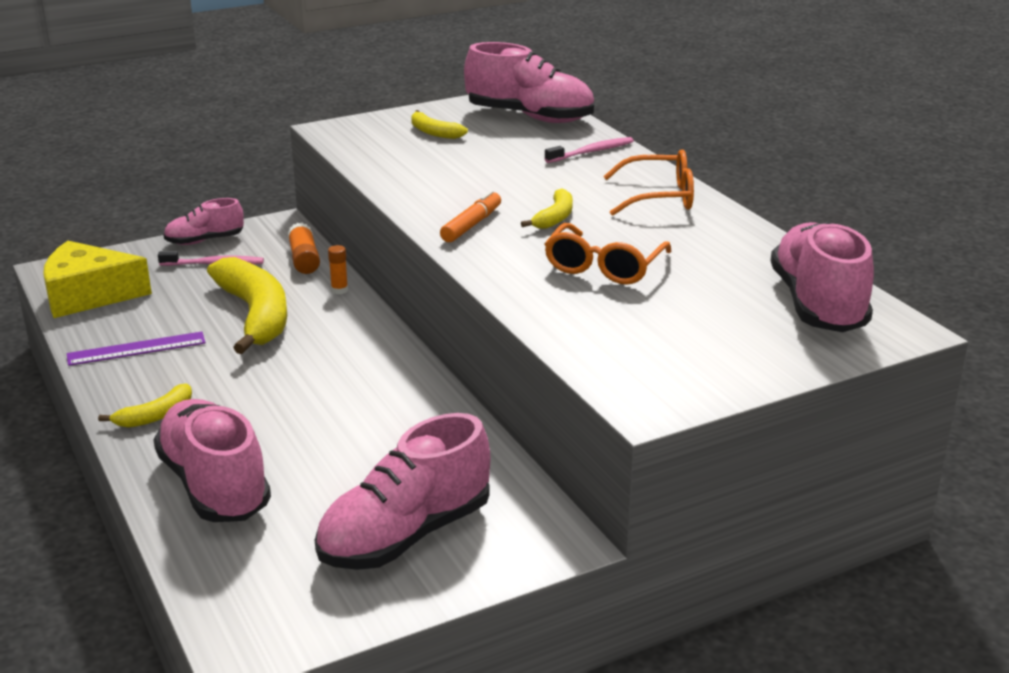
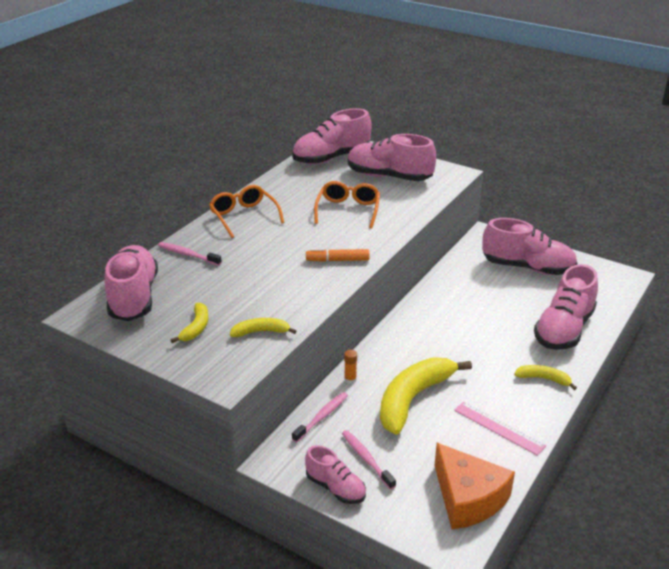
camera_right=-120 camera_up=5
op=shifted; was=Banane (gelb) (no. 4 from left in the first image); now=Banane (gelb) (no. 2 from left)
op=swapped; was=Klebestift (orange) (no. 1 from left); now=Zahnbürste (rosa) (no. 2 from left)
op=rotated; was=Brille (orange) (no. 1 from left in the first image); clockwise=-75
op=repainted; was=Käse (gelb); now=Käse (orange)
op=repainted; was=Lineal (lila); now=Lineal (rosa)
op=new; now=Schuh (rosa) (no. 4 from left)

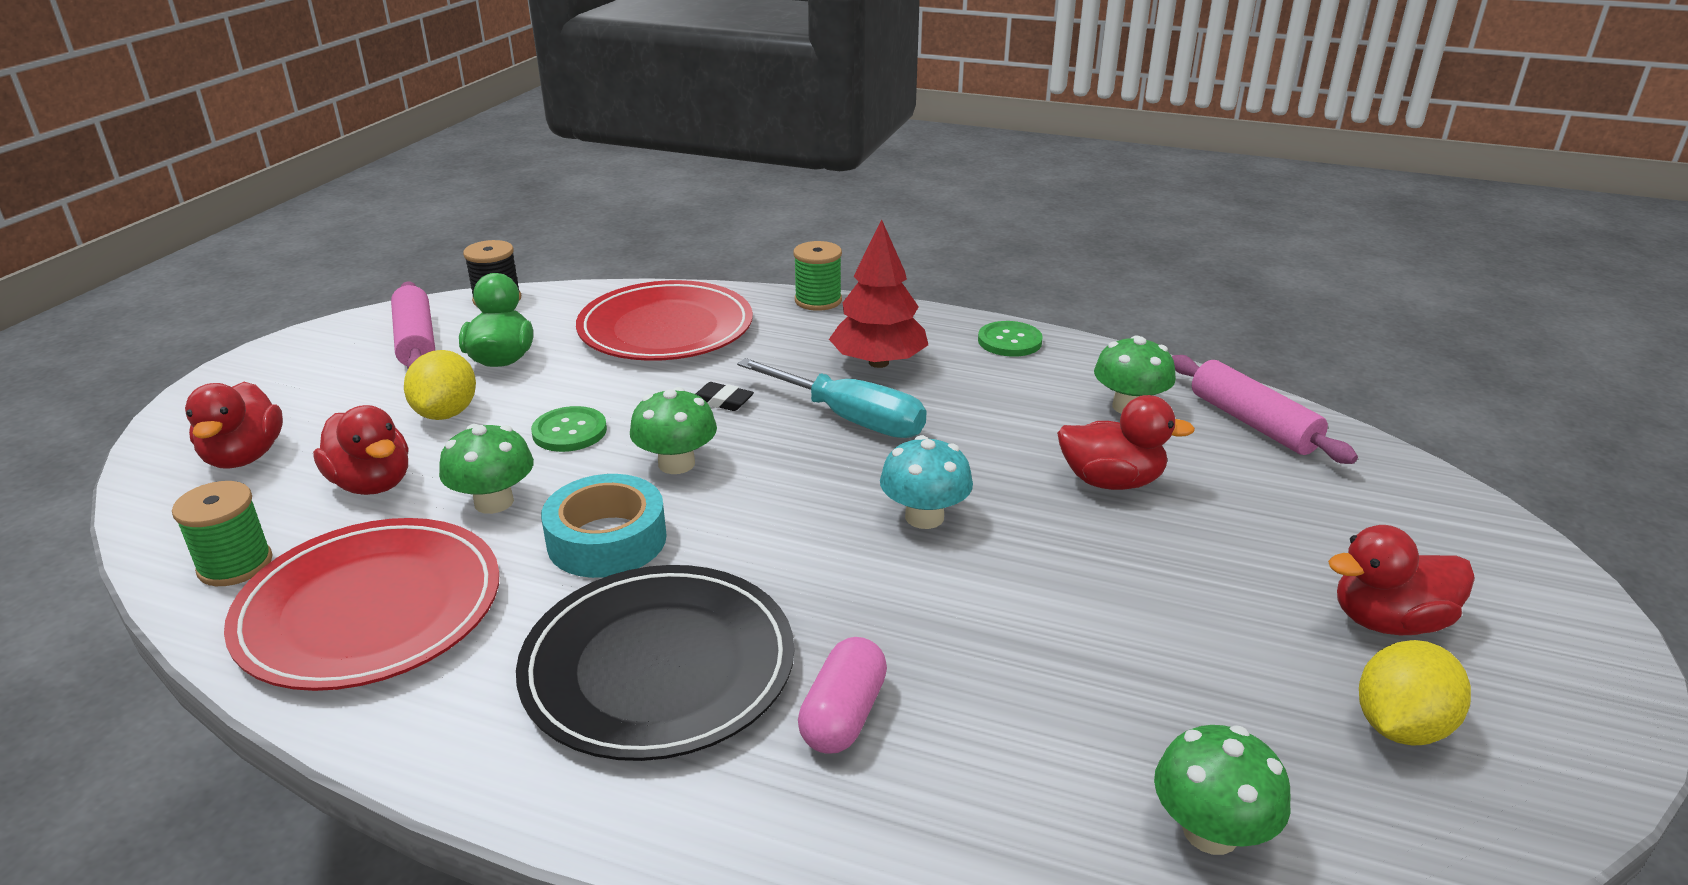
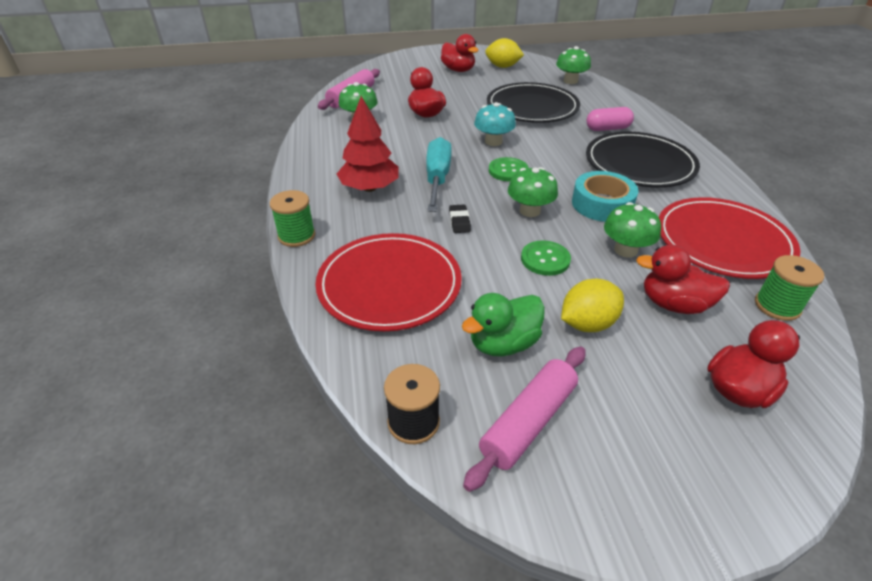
camera_right=-120 camera_up=10
op=shifted; was=Knopf (grün) (no. 2 from left in the first image); now=Knopf (grün) (no. 1 from left)
op=rotated; was=Ente (rot) (no. 2 from left in the first image); clockwise=-90
op=new; now=Teller (schwarz) (no. 1 from left)

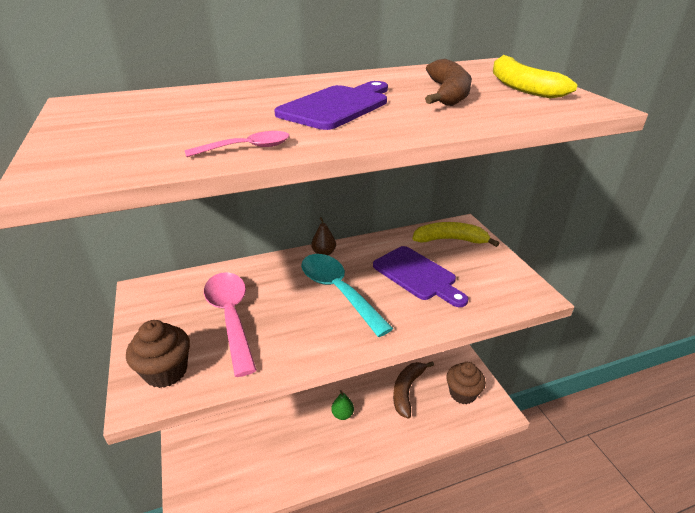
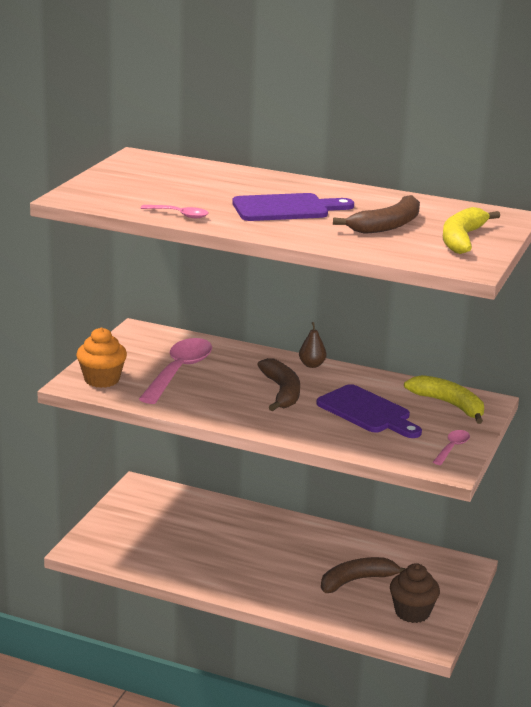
camera_right=40 camera_up=-10
op=rotated; was=Schneidebrett (lila) (no. 2 from left); clockwise=-45
op=swapped; was=Löffel (türkis); now=Banane (braun) (no. 1 from left)
op=repainted; was=Muffin (braun) (no. 1 from left); now=Muffin (orange)
op=gone; was=Birne (grün)
op=new; now=Löffel (rosa) (no. 3 from left)

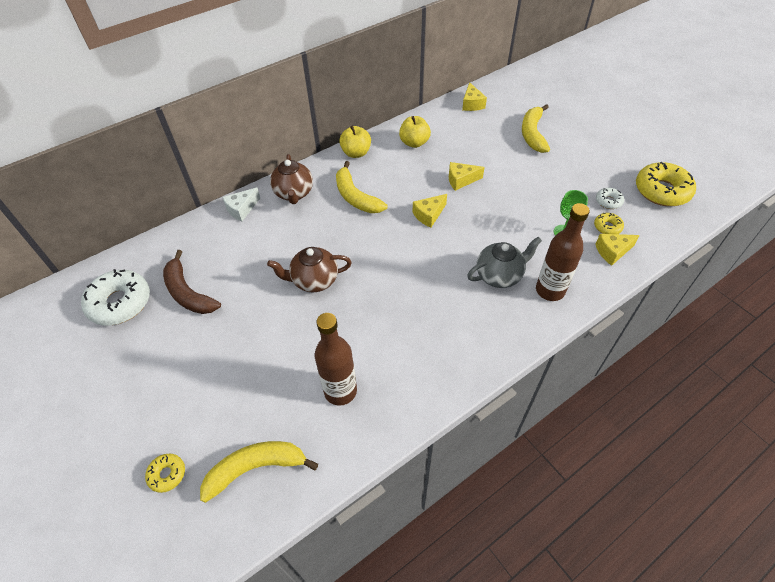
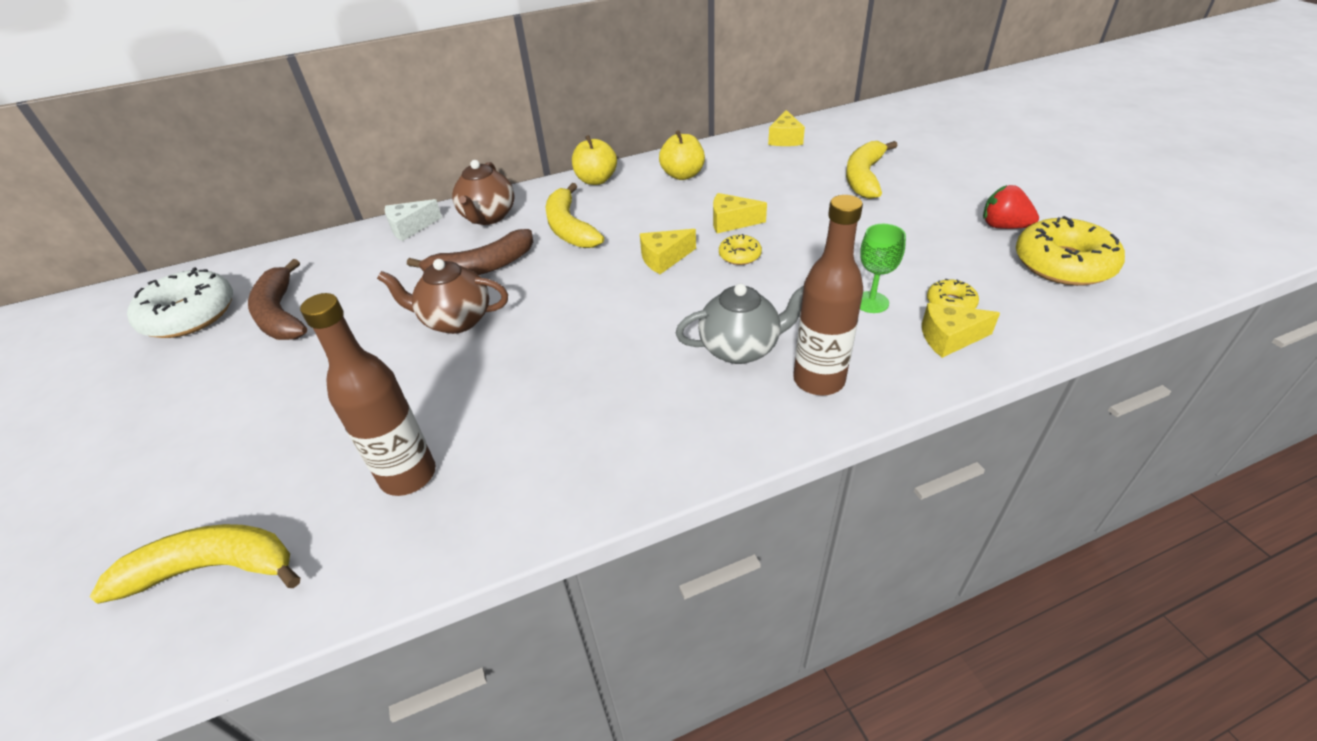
camera_right=15 camera_up=-10
op=gone; was=Donut (weiß) (no. 2 from left)
op=shifted; was=Donut (gelb) (no. 1 from left)
op=new; now=Erdbeere (rot)
op=new; now=Banane (braun) (no. 2 from left)

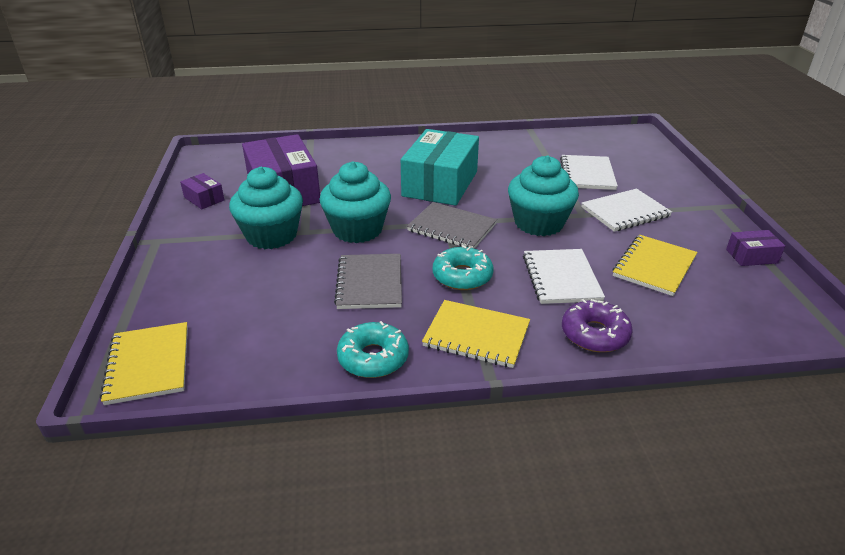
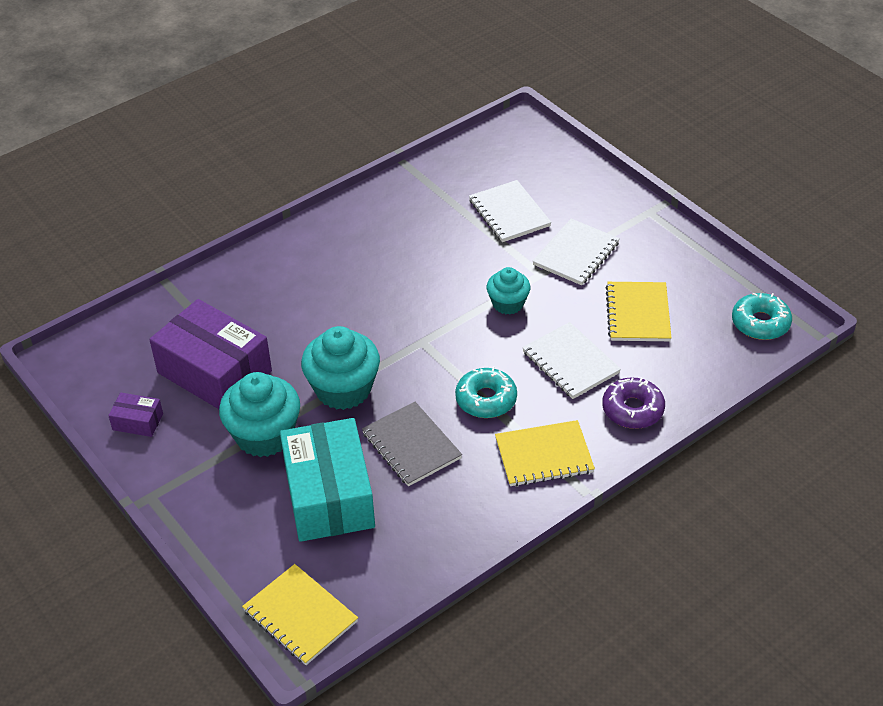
camera_right=-30 camera_up=10
op=shifted; was=Schachtel (türkis)
op=scaled; was=Muffin (türkis) (no. 3 from left); ratio=0.59
op=gone; was=Notizbuch (grau) (no. 2 from left)
op=gone; was=Schachtel (lila) (no. 3 from left)
op=shifted; was=Donut (türkis) (no. 1 from left in the first image); now=Donut (türkis) (no. 2 from left)

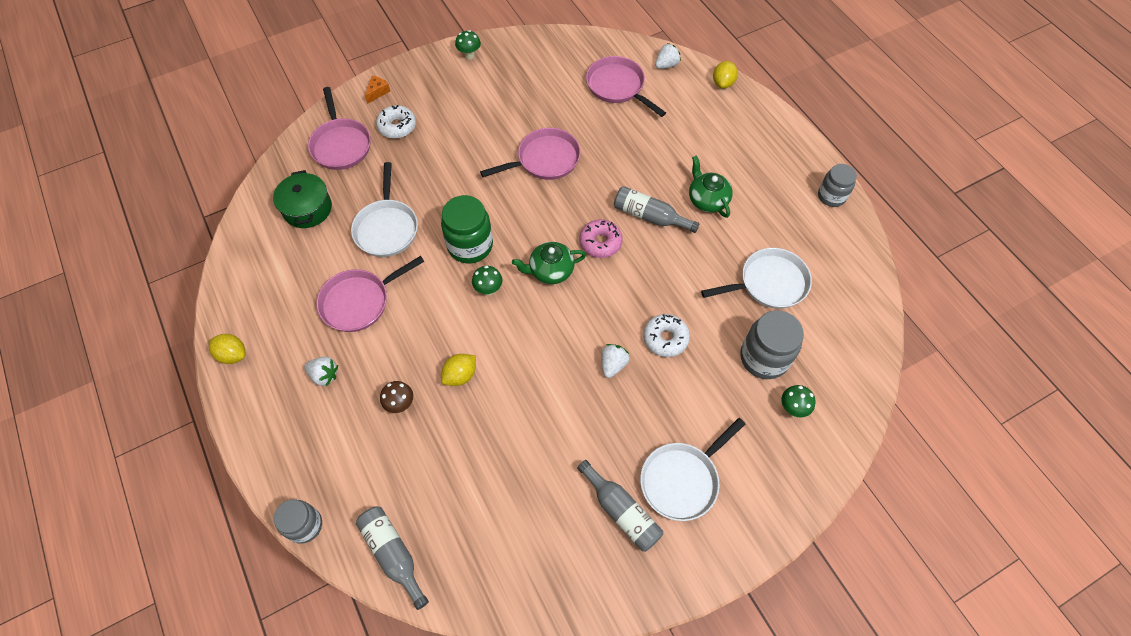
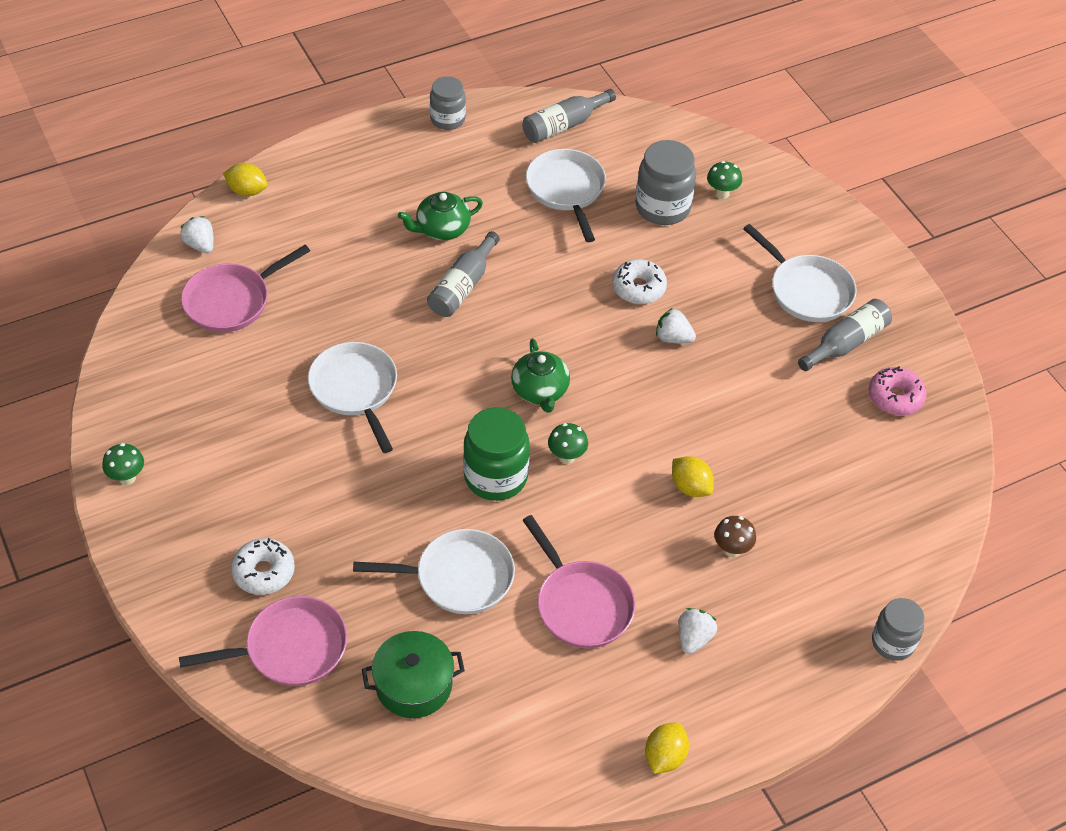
camera_right=-90 camera_up=-10
op=gone; was=Käse (orange)
op=repainted; was=Pfanne (rosa) (no. 3 from left); now=Pfanne (weiß) (no. 1 from left)
op=shifted; was=Donut (rosa)
op=shifted; was=Flasche (grau) (no. 1 from left in the first image); now=Flasche (grau) (no. 2 from left)

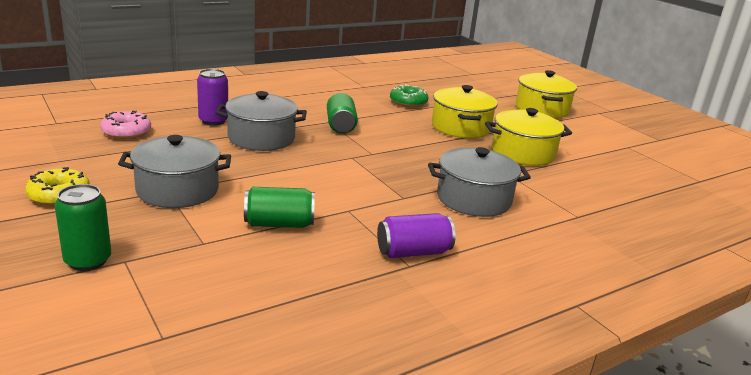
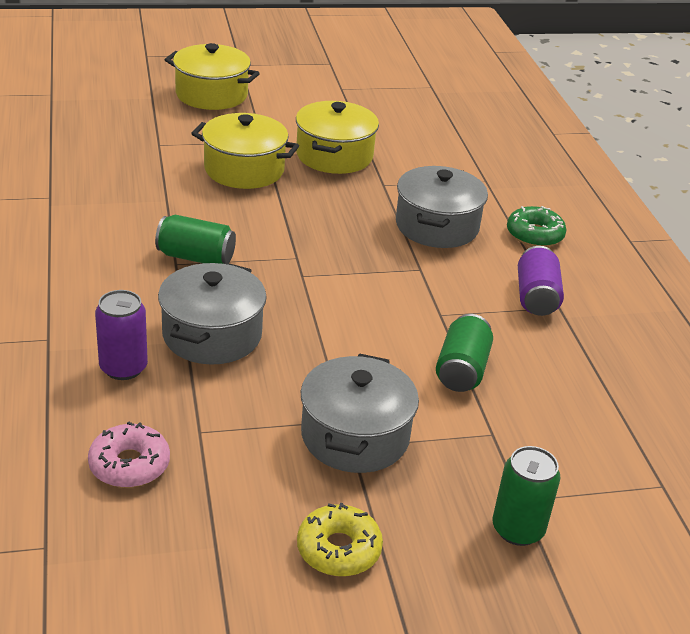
camera_right=-70 camera_up=10
op=shifted; was=Donut (grün)

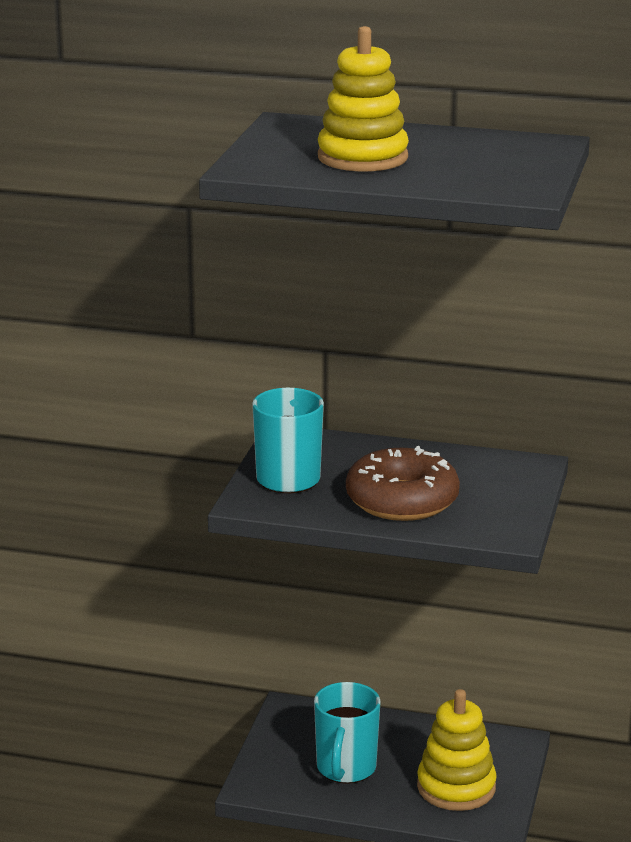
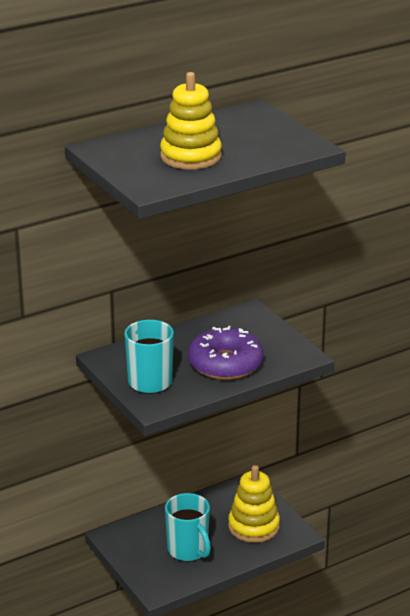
camera_right=-45 camera_up=5
op=repainted; was=Donut (braun); now=Donut (lila)

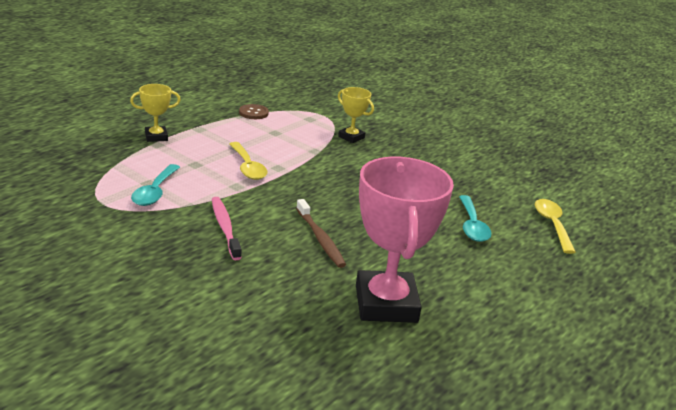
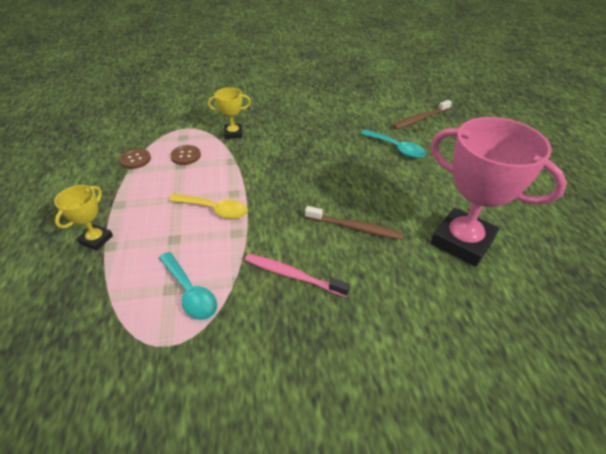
camera_right=-45 camera_up=15
op=swapped; was=Löffel (gelb) (no. 2 from left); now=Zahnbürste (braun) (no. 2 from left)
op=new; now=Knopf (braun) (no. 2 from left)

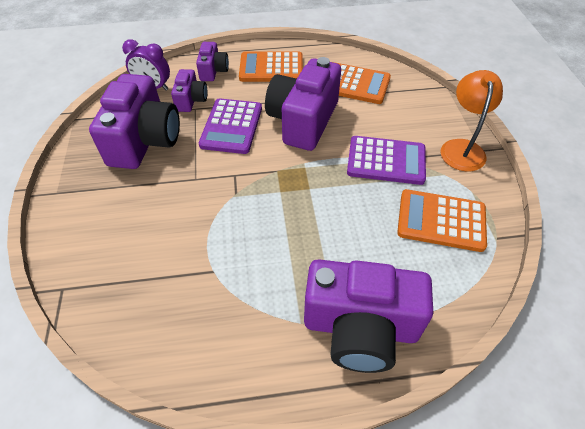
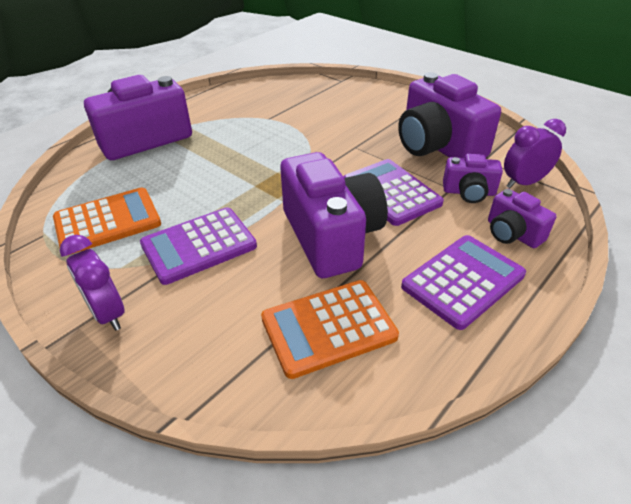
camera_right=140 camera_up=-10
op=repainted; was=Taschenrechner (orange) (no. 1 from left); now=Taschenrechner (lila) (no. 3 from left)
op=rotated; was=Kamera (lila) (no. 2 from left in the first image); clockwise=-45
op=swapped; was=Lampe (orange); now=Wecker (lila) (no. 1 from left)

